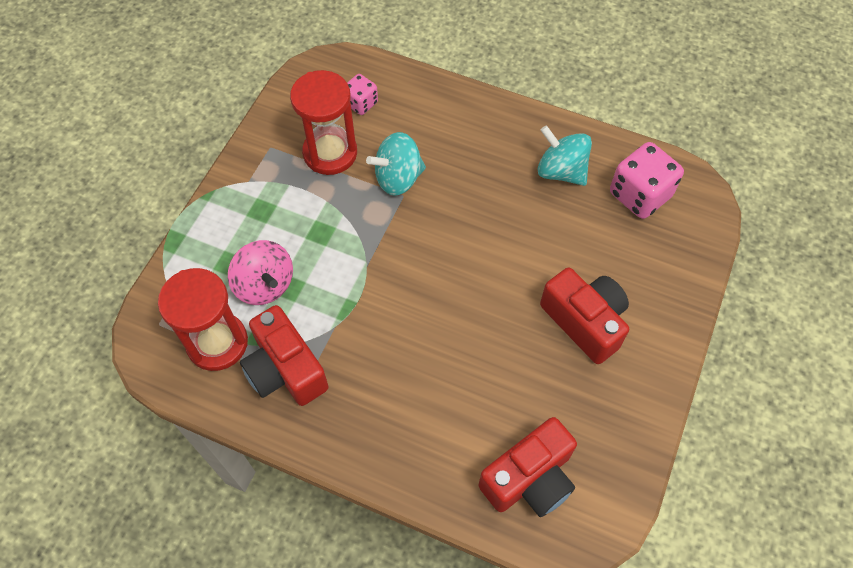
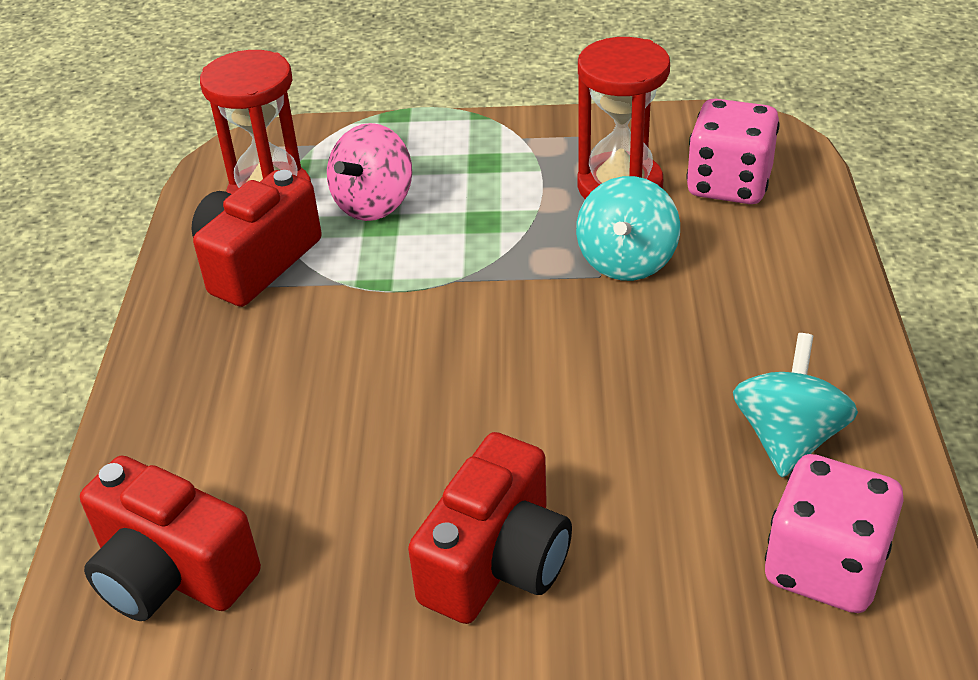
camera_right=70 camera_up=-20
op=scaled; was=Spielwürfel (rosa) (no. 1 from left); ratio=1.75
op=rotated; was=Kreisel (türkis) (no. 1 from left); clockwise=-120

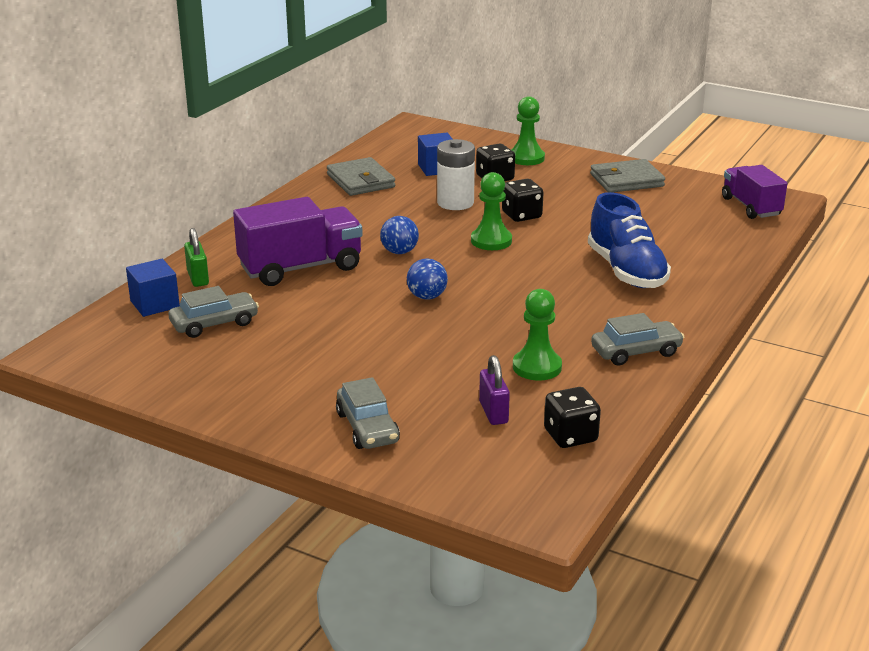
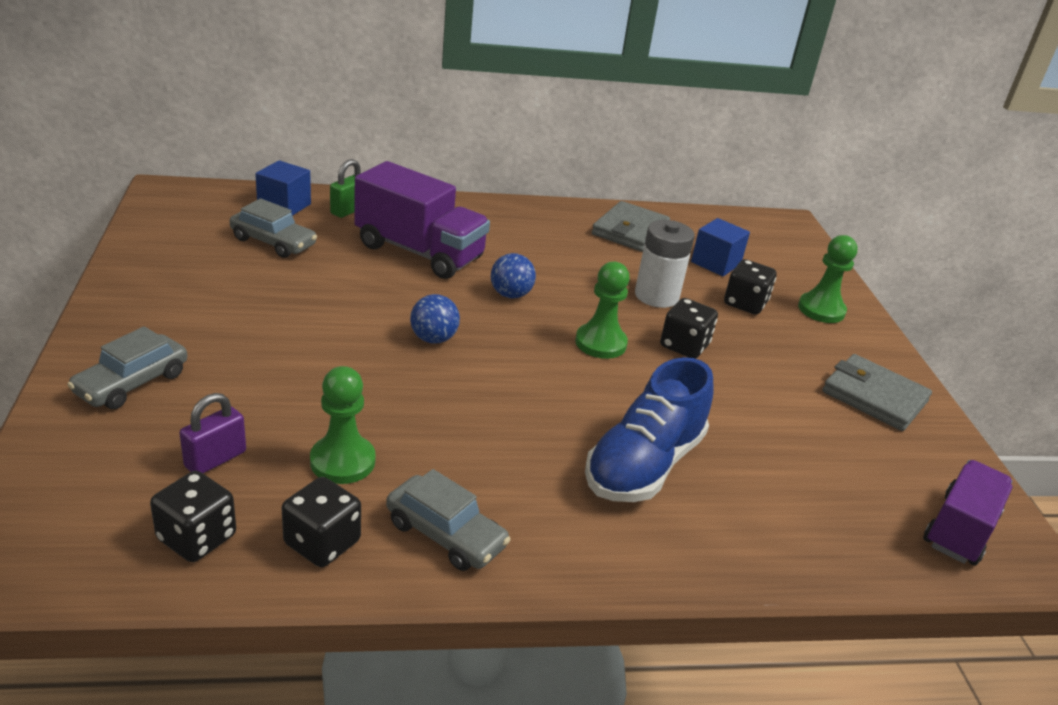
camera_right=50 camera_up=5
op=new; now=Spielwürfel (schwarz) (no. 2 from left)

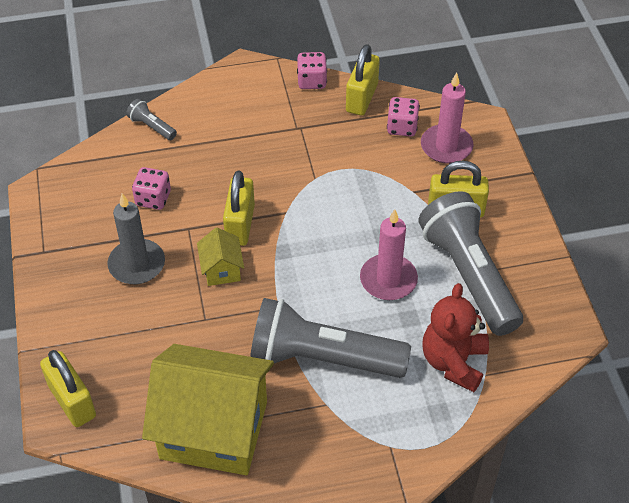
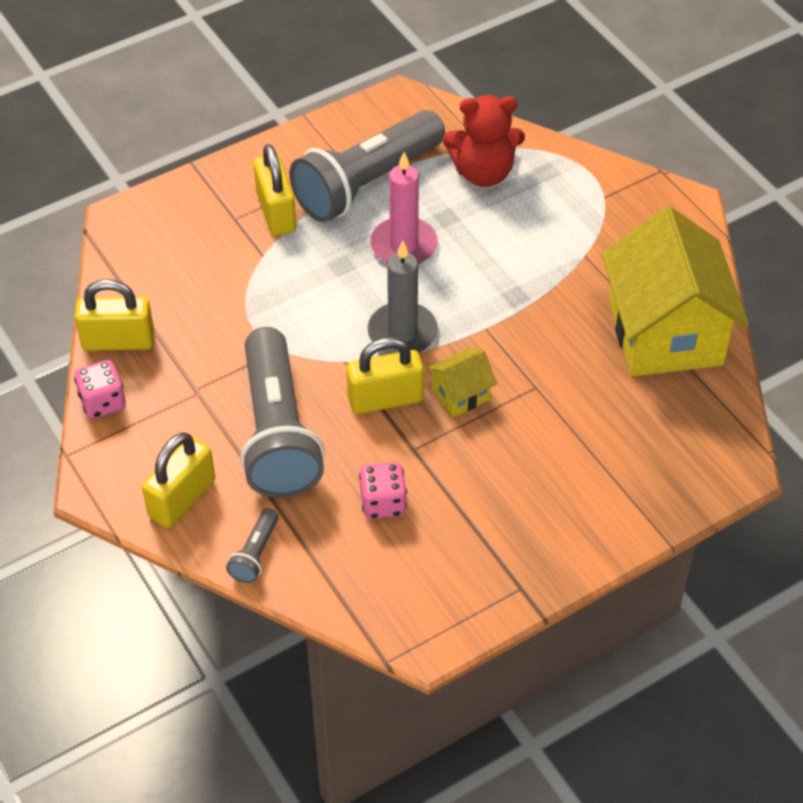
camera_right=-110 camera_up=0
op=gone; was=Kerze (rosa) (no. 2 from left)
op=gone; was=Spielwürfel (rosa) (no. 3 from left)
op=shifted; was=Kerze (grau)
op=shifted; was=Taschenlampe (grau) (no. 2 from left)
op=shifted; was=Vorhängeschloss (gelb) (no. 1 from left in the first image); now=Vorhängeschloss (gelb) (no. 2 from left)

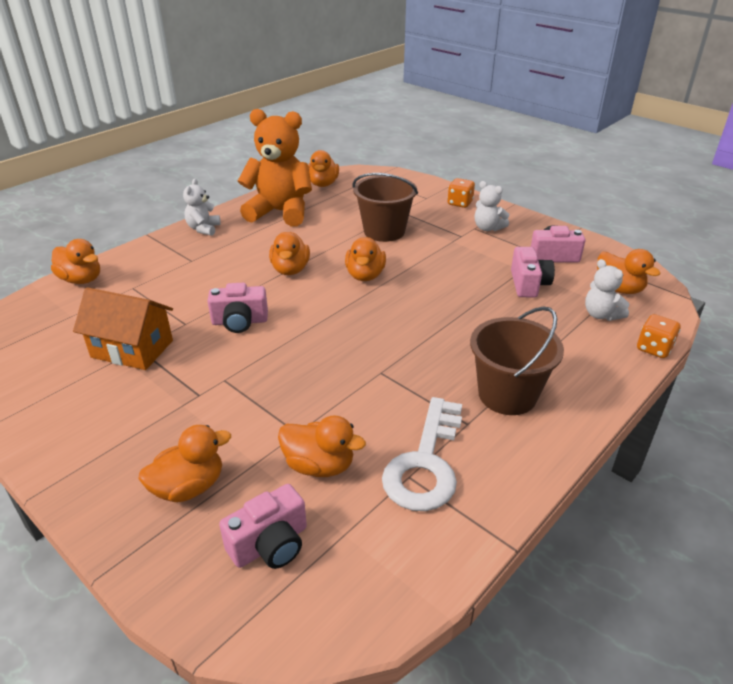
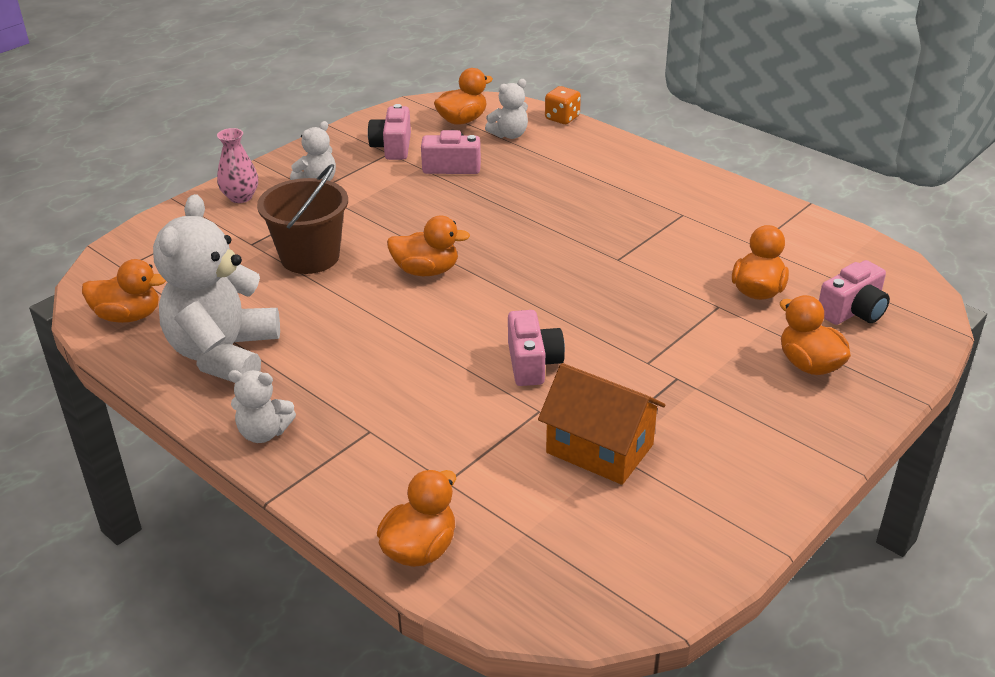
camera_right=-90 camera_up=0
op=repainted; was=Teddybär (orange); now=Teddybär (weiß) (no. 1 from left)
op=swapped; was=Spielwürfel (orange) (no. 1 from left); now=Vase (rosa)
op=gone; was=Ente (orange) (no. 3 from left)
op=rotated; was=Haus (orange); clockwise=-75
op=gone; was=Eimer (braun) (no. 2 from left)
op=gone; was=Schlüssel (weiß)
op=rotated; was=Kamera (rosa) (no. 2 from left in the first image); clockwise=90

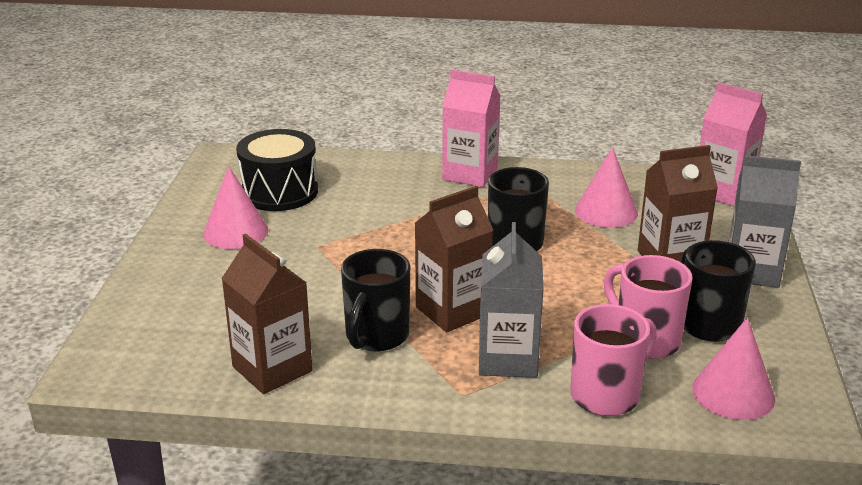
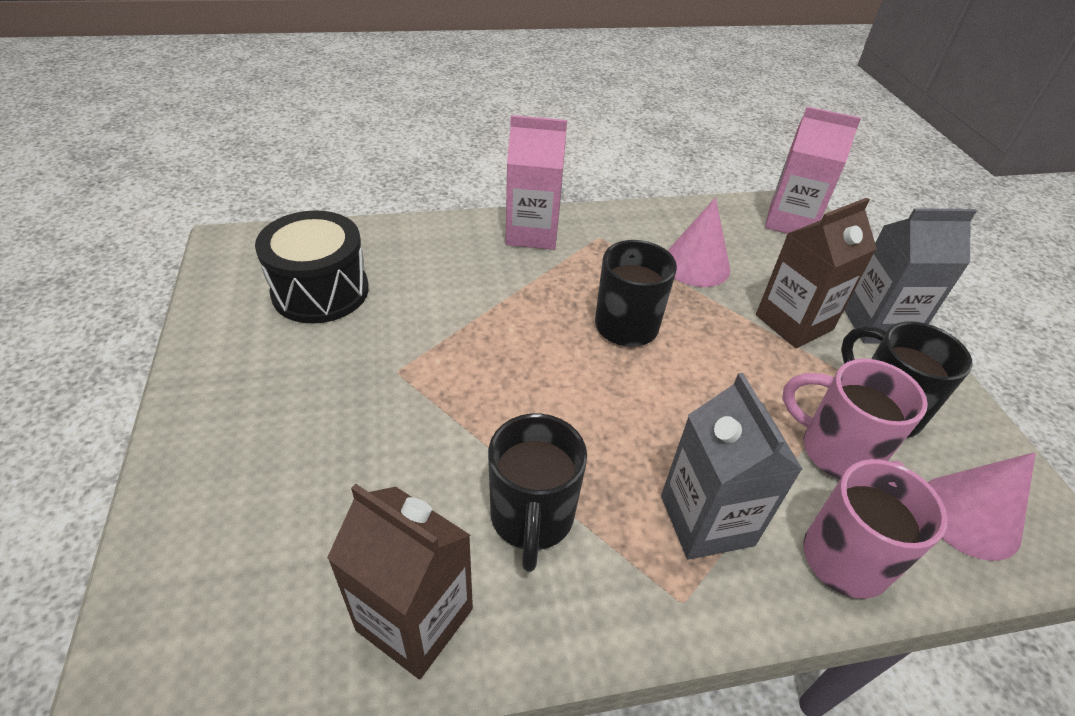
camera_right=-20 camera_up=15
op=gone; was=Kegel (rosa) (no. 1 from left)
op=gone; was=Getränkekarton (braun) (no. 2 from left)

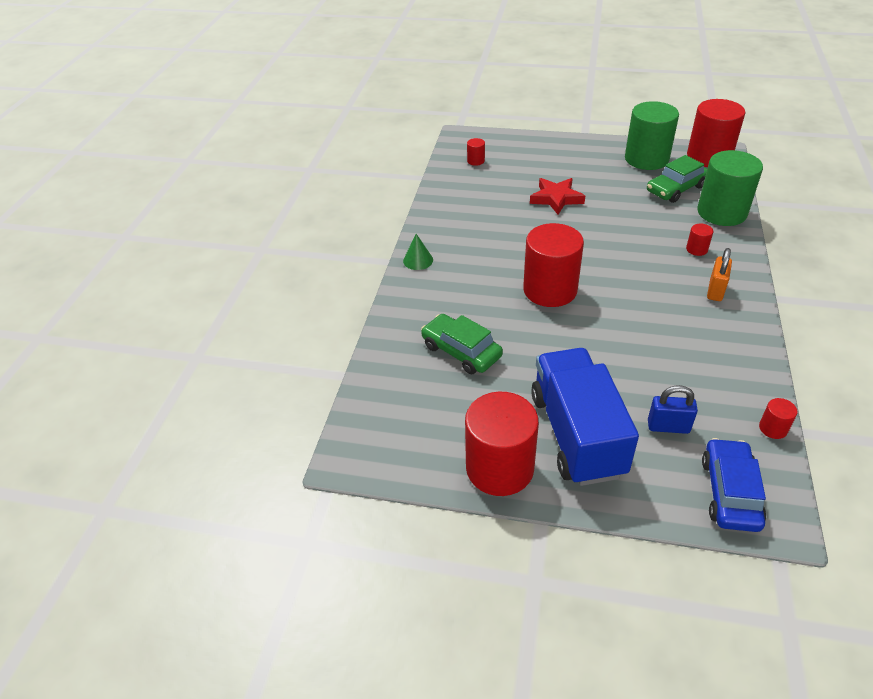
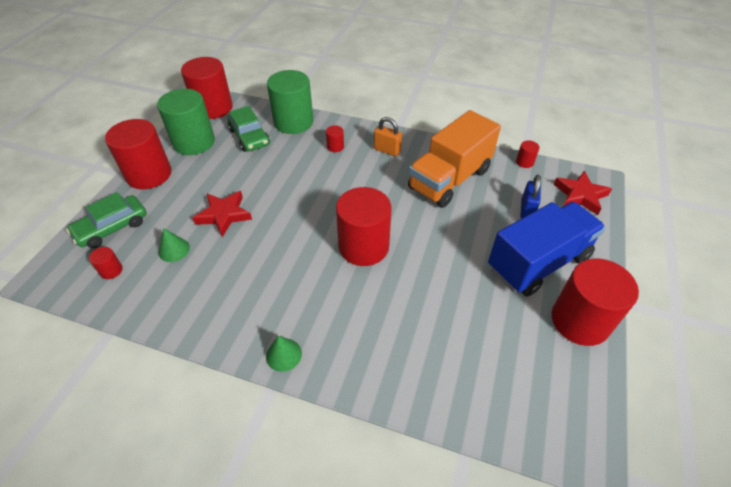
camera_right=-85 camera_up=5
op=shifted; was=Auto (grün) (no. 1 from left)
op=rotated; was=Lastwagen (blau); clockwise=150
op=swapped; was=Auto (blau); now=Stern (rot) (no. 2 from left)
op=new; now=Lastwagen (orange)
op=new; now=Vollzylinder (rot) (no. 2 from left)
op=new; now=Kegel (grün) (no. 1 from left)

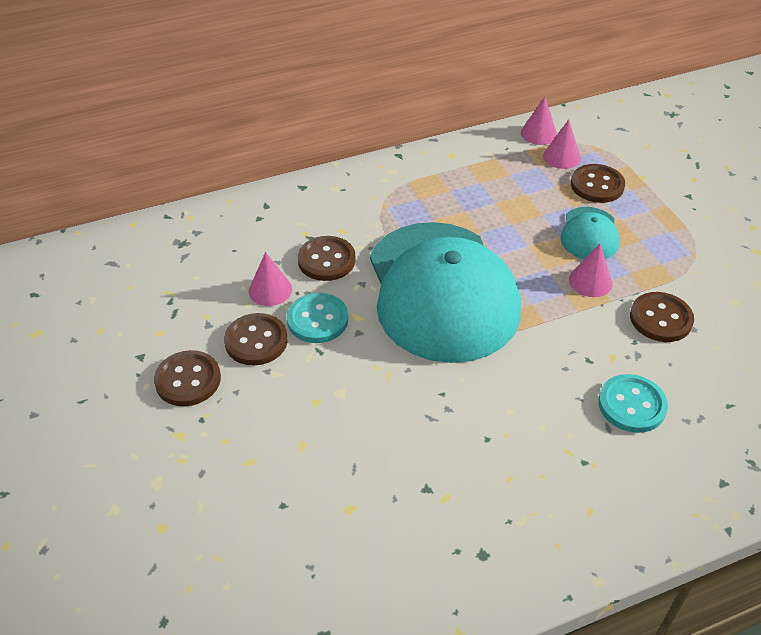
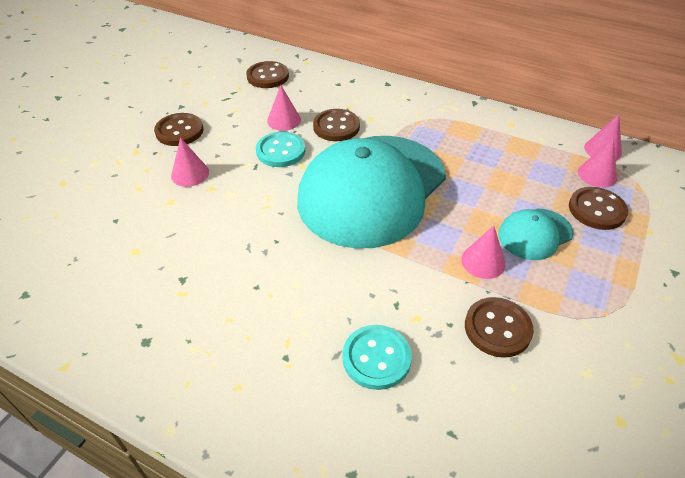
camera_right=50 camera_up=0
op=shifted; was=Knopf (braun) (no. 2 from left)
op=new; now=Kegel (rosa) (no. 1 from left)

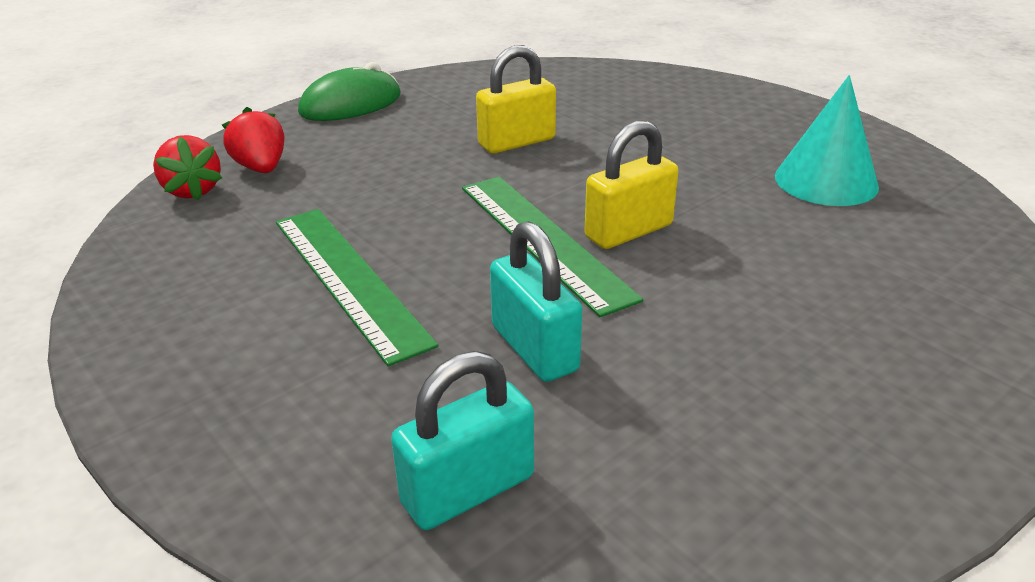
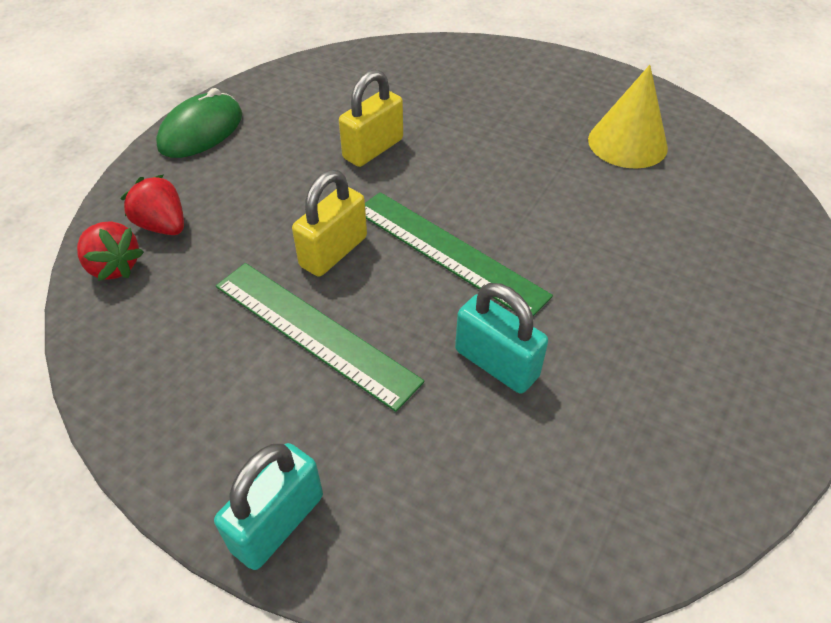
camera_right=-20 camera_up=15
op=repainted; was=Kegel (türkis); now=Kegel (gelb)
op=shifted; was=Vorhängeschloss (gelb) (no. 2 from left in the first image); now=Vorhängeschloss (gelb) (no. 1 from left)
op=shifted; was=Vorhängeschloss (türkis) (no. 1 from left)

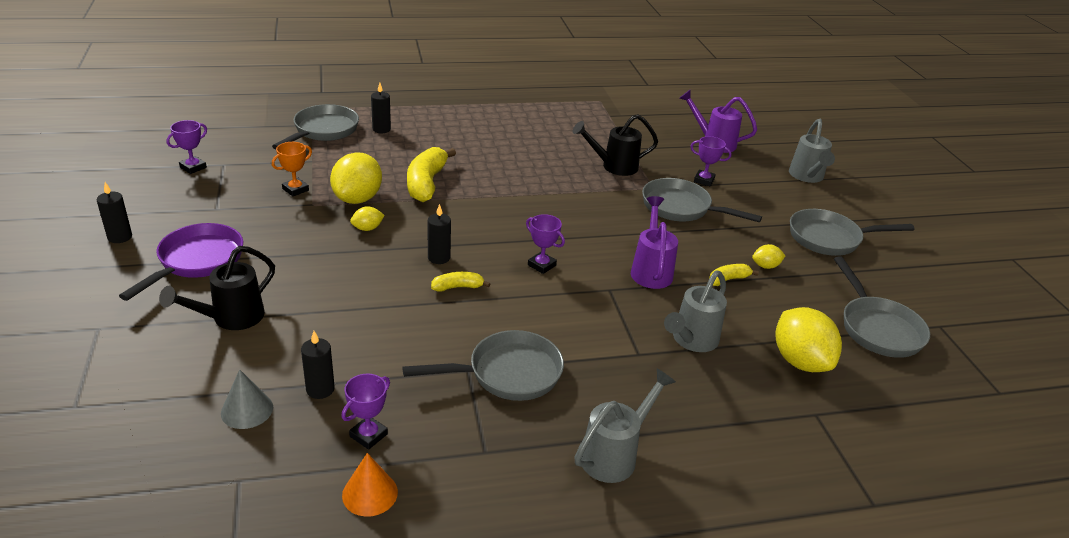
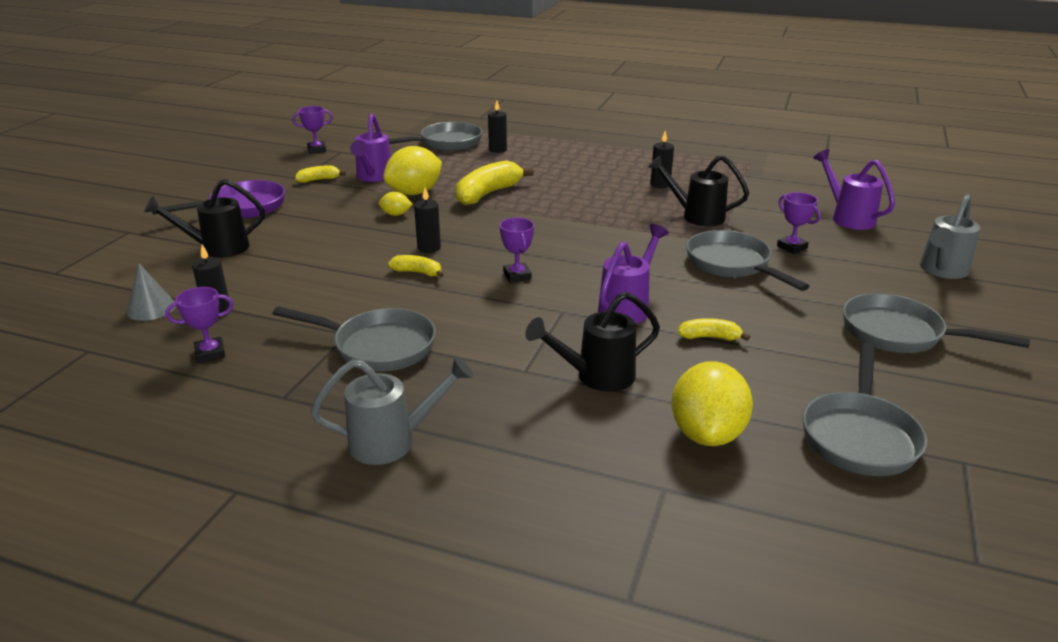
camera_right=35 camera_up=-5
op=swapped; was=Pokal (orange); now=Gießkanne (lila) (no. 1 from left)
op=shifted; was=Kerze (schwarz) (no. 1 from left in the first image); now=Kerze (schwarz) (no. 4 from left)
op=gone; was=Zitrone (gelb) (no. 3 from left)
op=repainted; was=Gießkanne (grau) (no. 2 from left); now=Gießkanne (schwarz) (no. 2 from left)
op=gone; was=Kegel (orange)
op=new; now=Banane (gelb) (no. 1 from left)

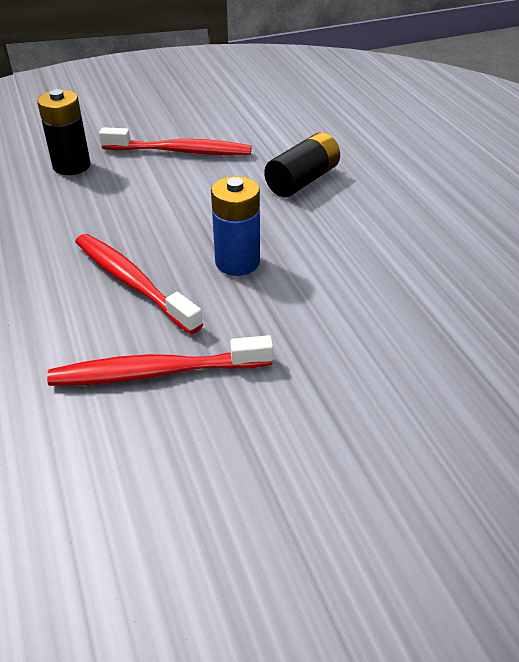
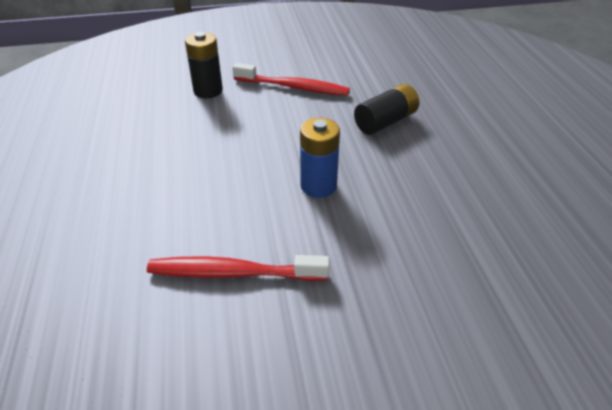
camera_right=10 camera_up=0
op=gone; was=Zahnbürste (rot) (no. 1 from left)

